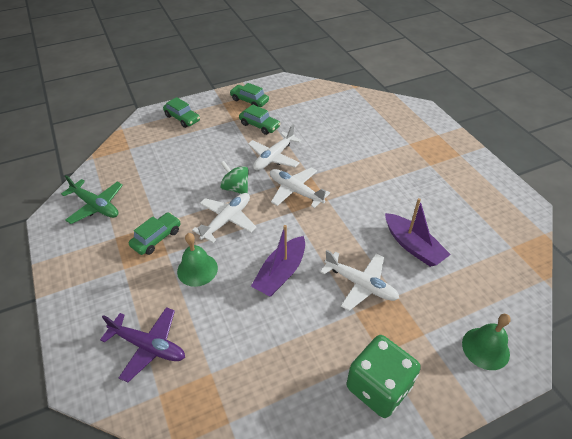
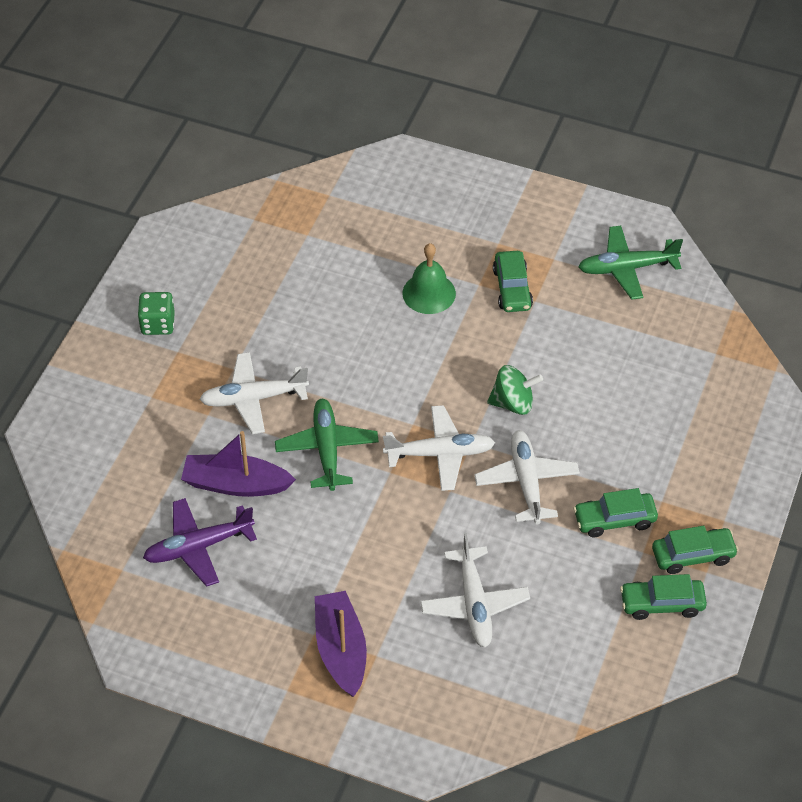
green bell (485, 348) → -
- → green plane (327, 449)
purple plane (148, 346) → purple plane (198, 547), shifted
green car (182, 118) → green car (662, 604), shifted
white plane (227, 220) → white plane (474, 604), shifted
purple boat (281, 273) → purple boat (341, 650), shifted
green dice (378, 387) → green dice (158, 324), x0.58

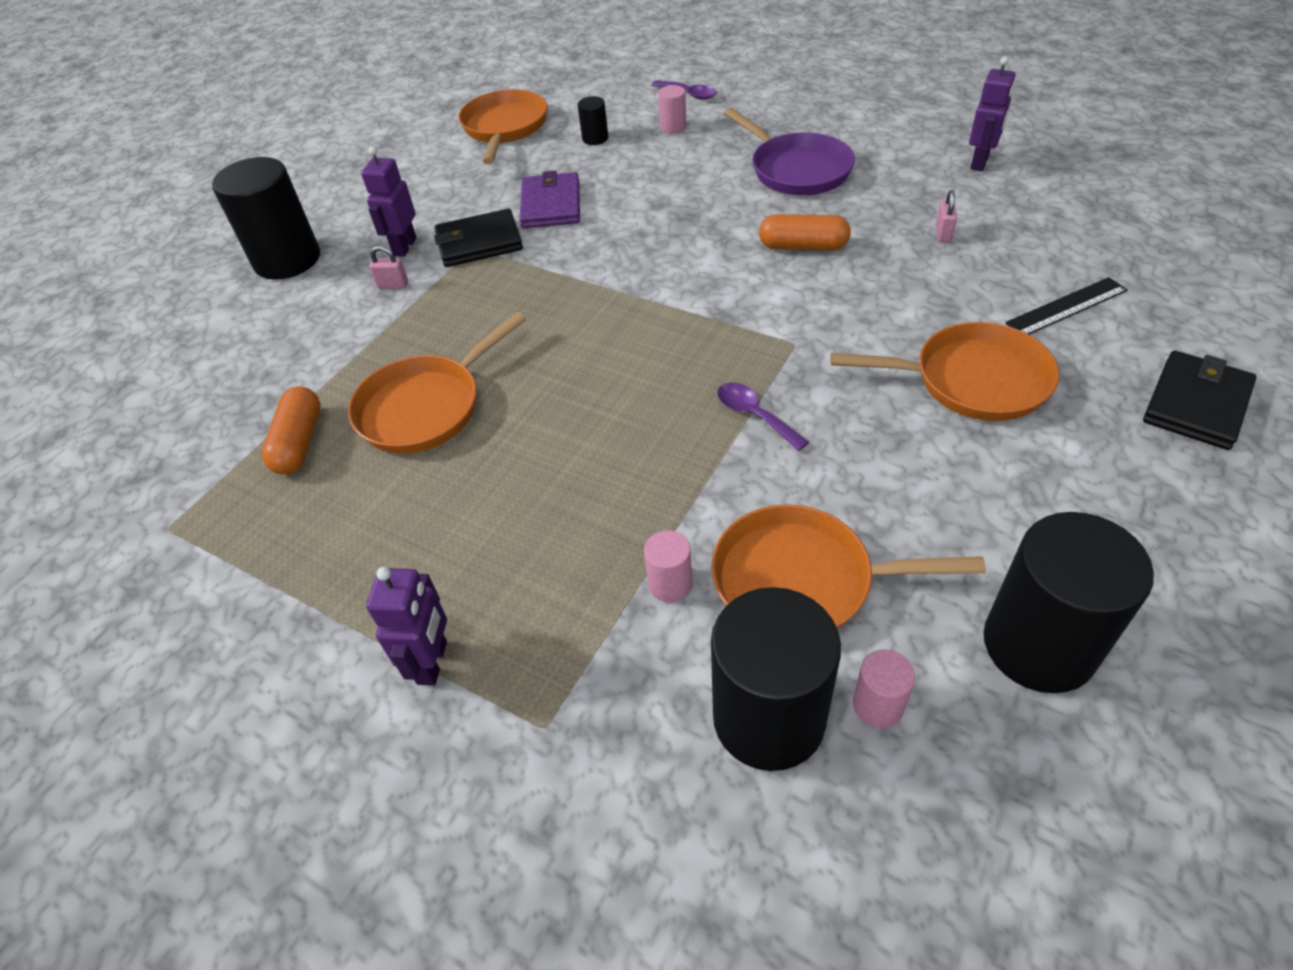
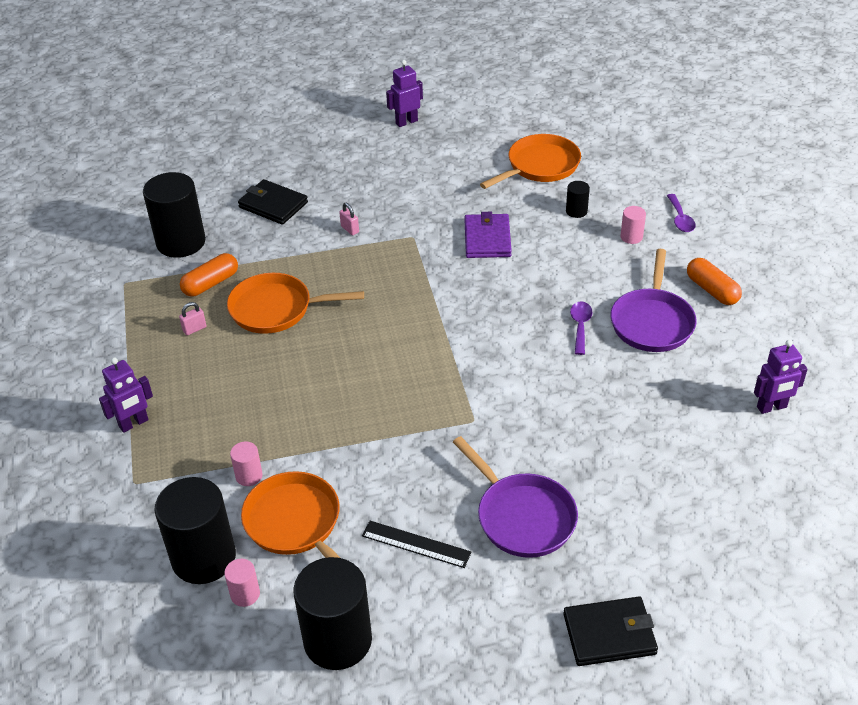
black cylinder (287, 260) → black cylinder (181, 242), shifted
purple robot (404, 247) → purple robot (406, 122), shifted
black wallet (479, 243) → black wallet (273, 205), shifted
purple spoon (754, 415) → purple spoon (580, 326), shifted
orange capsule (803, 246) → orange capsule (712, 290), shifted
pink padlock (943, 234) → pink padlock (194, 329), shifted
black ruler (1066, 307) → black ruler (416, 544), shifted
orange pan (971, 380) → purple pan (522, 516)
purple wallet (551, 205) → purple wallet (487, 239), 45 degrees counterclockwise

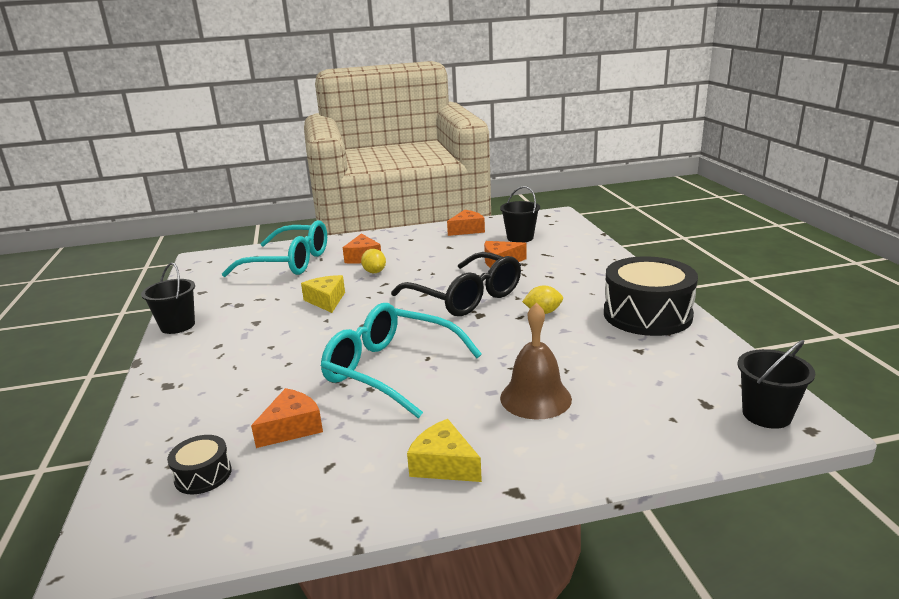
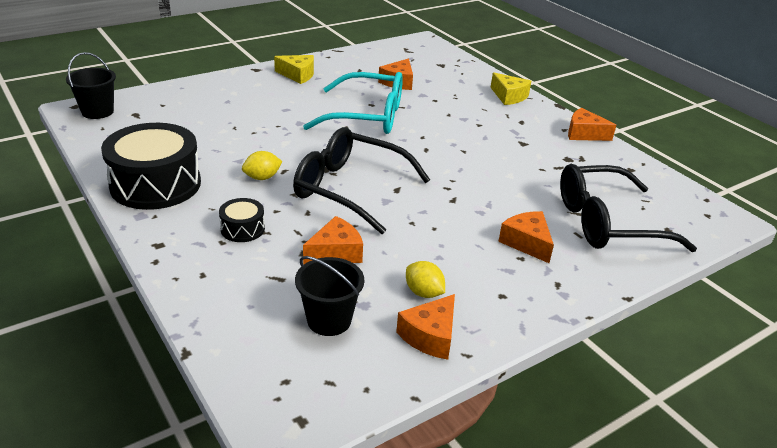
brown bell (535, 398) → -
black drum (203, 475) → black drum (242, 229), shifted
yellow cheese (326, 300) → yellow cheese (509, 96), shifted
yellow lemon (374, 272) → yellow lemon (423, 292), shifted
black bucket (177, 326) → orange cheese (584, 134)
turquoise glasses (288, 262) → black glasses (608, 222)

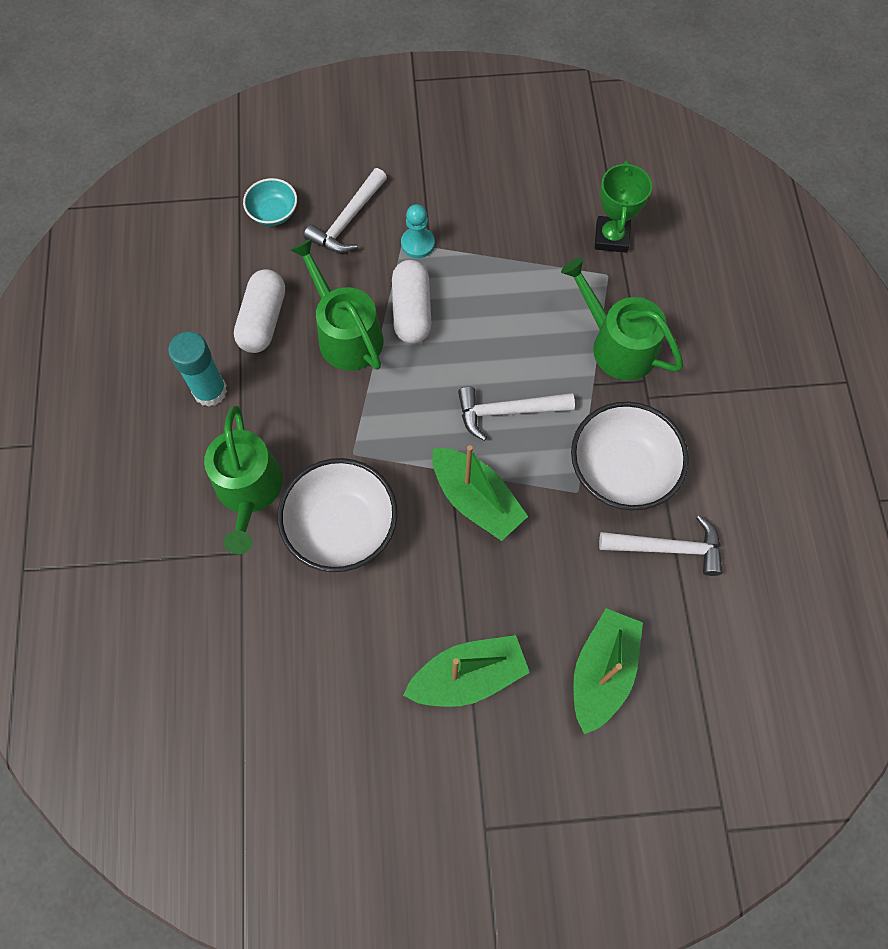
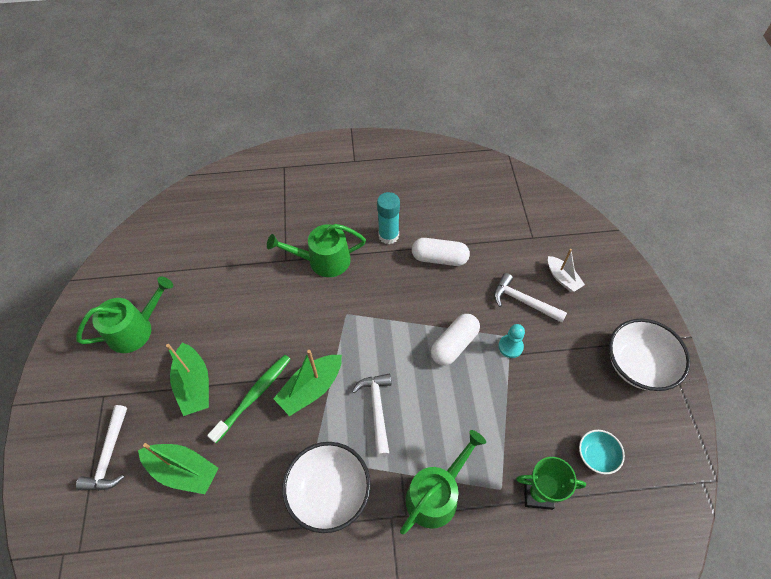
- → green toothbrush (254, 396)
- → white boat (562, 278)
turquoise bowl (273, 213) → turquoise bowl (596, 455), shifted
white bowl (342, 527) → white bowl (638, 365), shifted
green watering can (346, 334) → green watering can (135, 329), shifted
white hammer (668, 548) → white hammer (109, 456), shifted
white capsule (411, 311) → white capsule (454, 344), 45 degrees counterclockwise

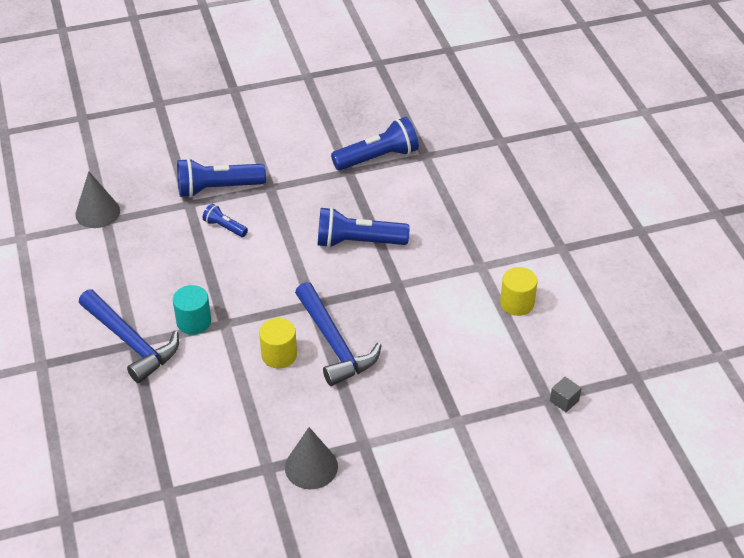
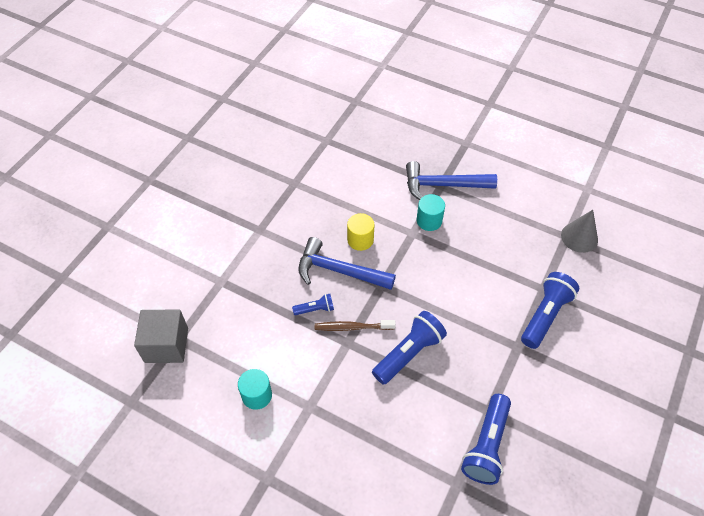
grey cone (311, 467) → -
- → brown toothbrush (352, 327)
blue flashlight (225, 227) → blue flashlight (315, 309), shifted
yellow cylinder (517, 303) → turquoise cylinder (257, 395)
grey cube (564, 401) → grey cube (166, 345), x2.32

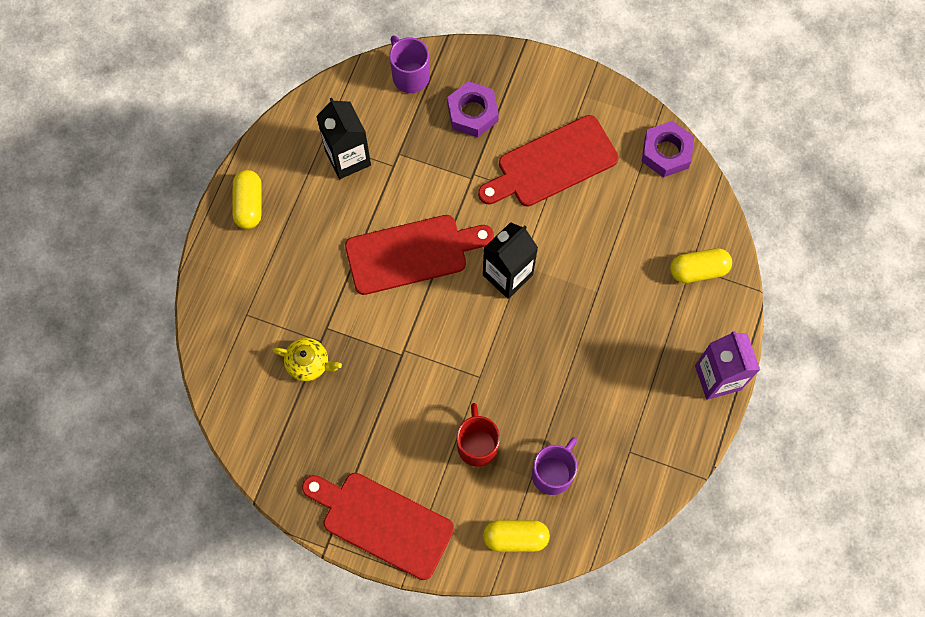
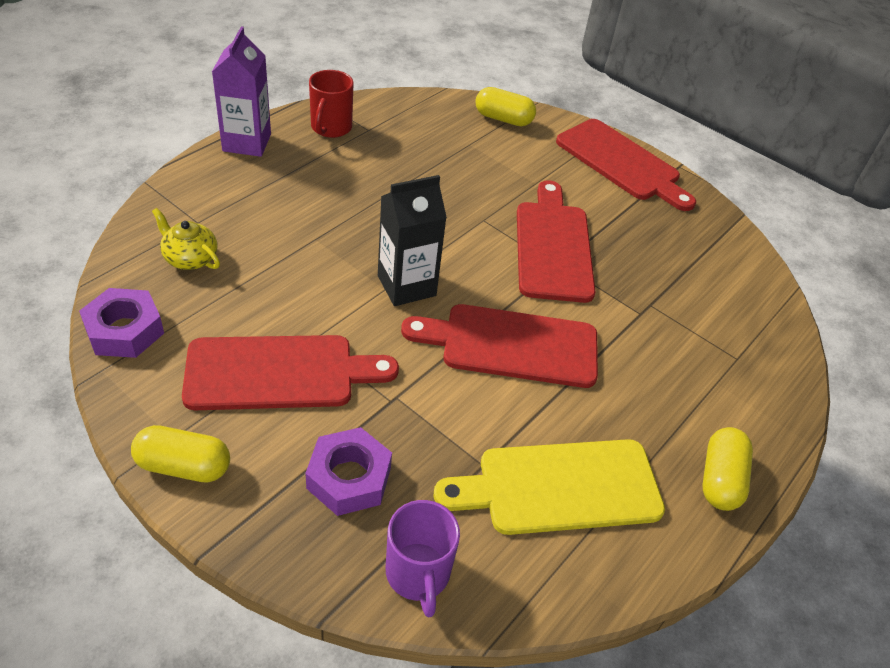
purple mug (553, 473) → -
- → red cutting board (553, 246)
yellow teapot (309, 363) → yellow teapot (190, 258), shifted
red mug (477, 445) → red mug (330, 128), shifted
yellow capsule (698, 270) → yellow capsule (184, 466), shifted
black carton (348, 158) → yellow cutting board (560, 487)

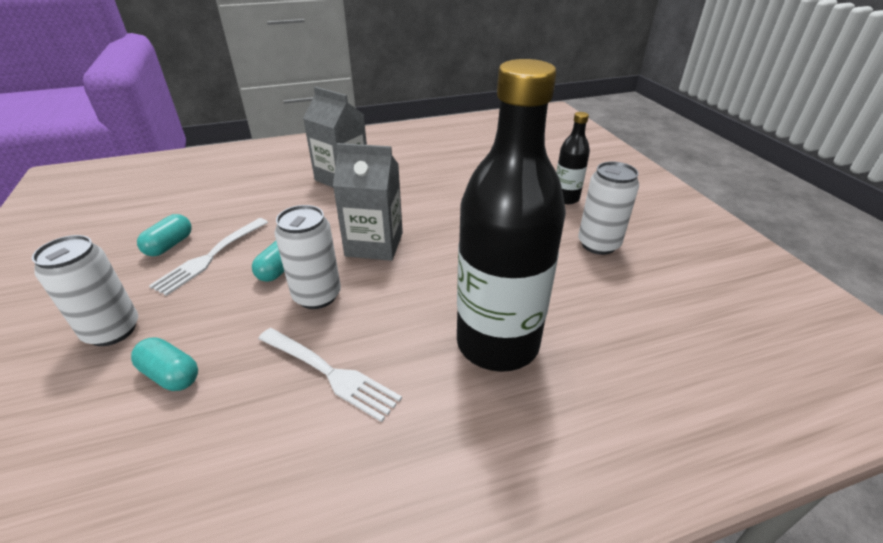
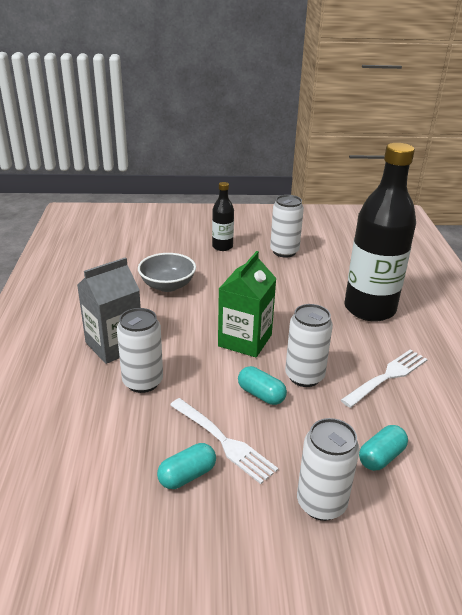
- → white can (143, 382)
- → grey bowl (167, 285)
grey carton (374, 244) → green carton (245, 340)
turquoise capsule (169, 245) → turquoise capsule (187, 475), 75 degrees counterclockwise

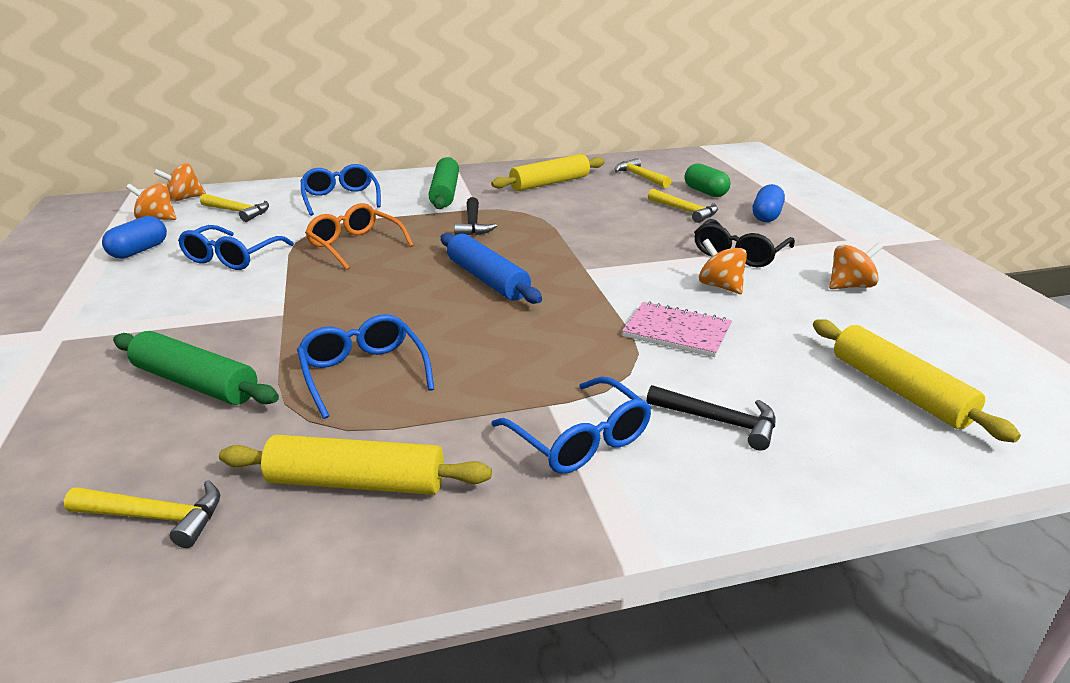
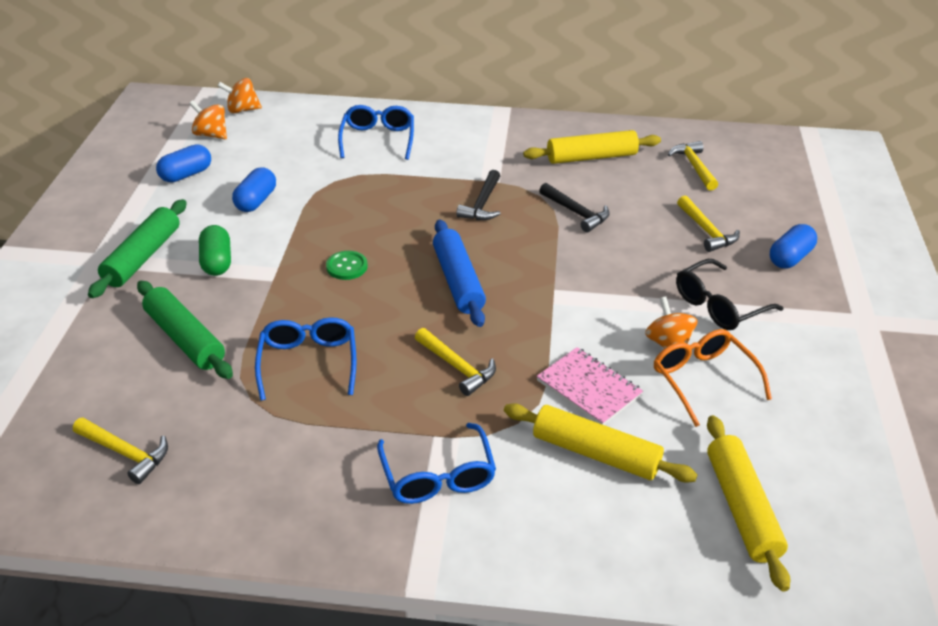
orange spinning top (850, 286) → -
- → green button (347, 266)
yellow hammer (238, 212) → yellow hammer (457, 367), shifted
yellow rolling pin (357, 482) → yellow rolling pin (595, 453), shifted
orange glasses (355, 245) → orange glasses (702, 379), shifted
green rolling pin (445, 193) → green rolling pin (143, 257), shifted
black hammer (718, 421) → black hammer (576, 212), shifted
green capsule (705, 192) → green capsule (217, 262), shifted
blue glasses (232, 258) → blue capsule (256, 201)

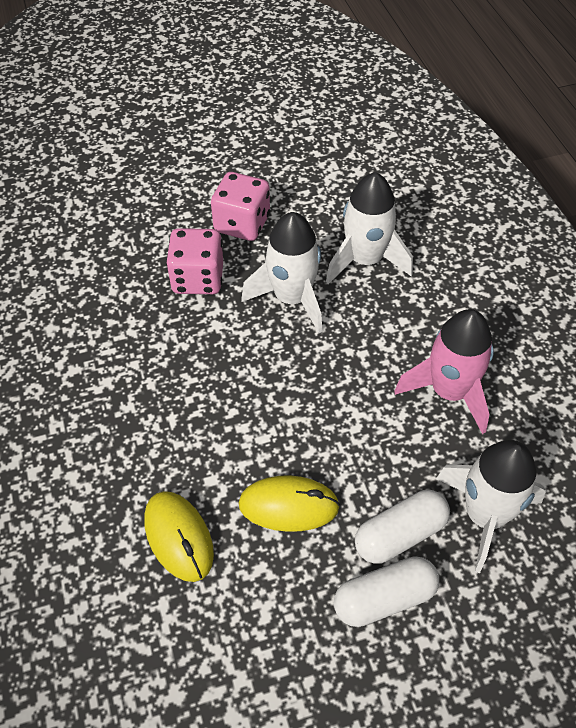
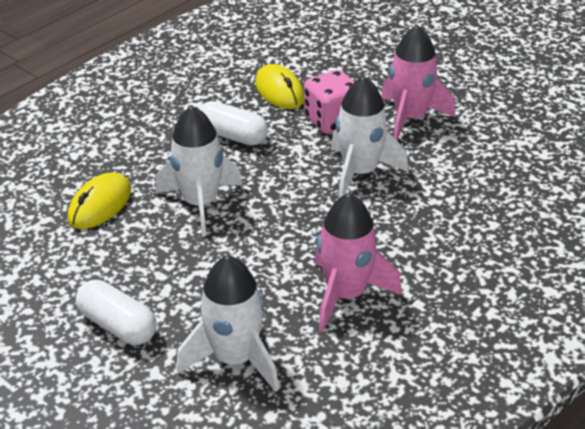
yellow mouse (288, 505) → yellow mouse (279, 91), shifted
white rocket (365, 260) → white rocket (201, 203), shifted
white capsule (400, 534) → white capsule (232, 136), shifted
pink dice (242, 224) → pink rocket (410, 118)

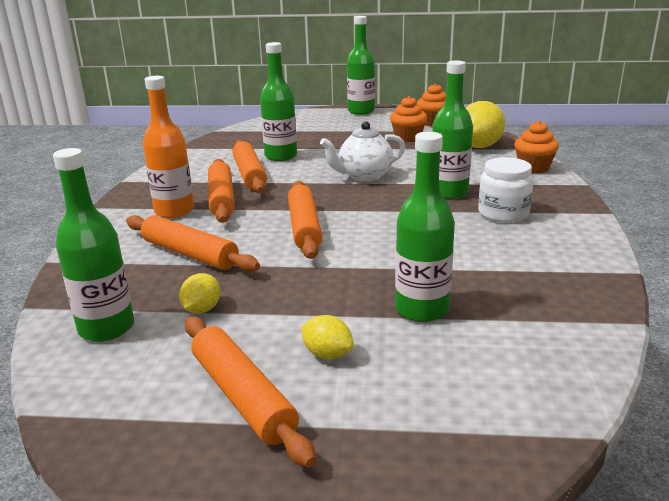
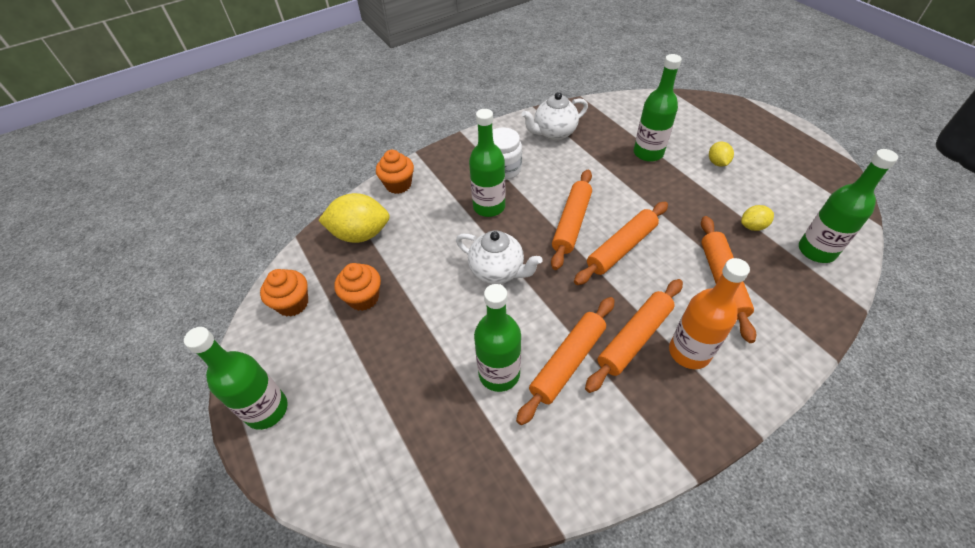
- → white teapot (554, 133)
orange rolling pin (243, 396) → orange rolling pin (571, 223), shifted

